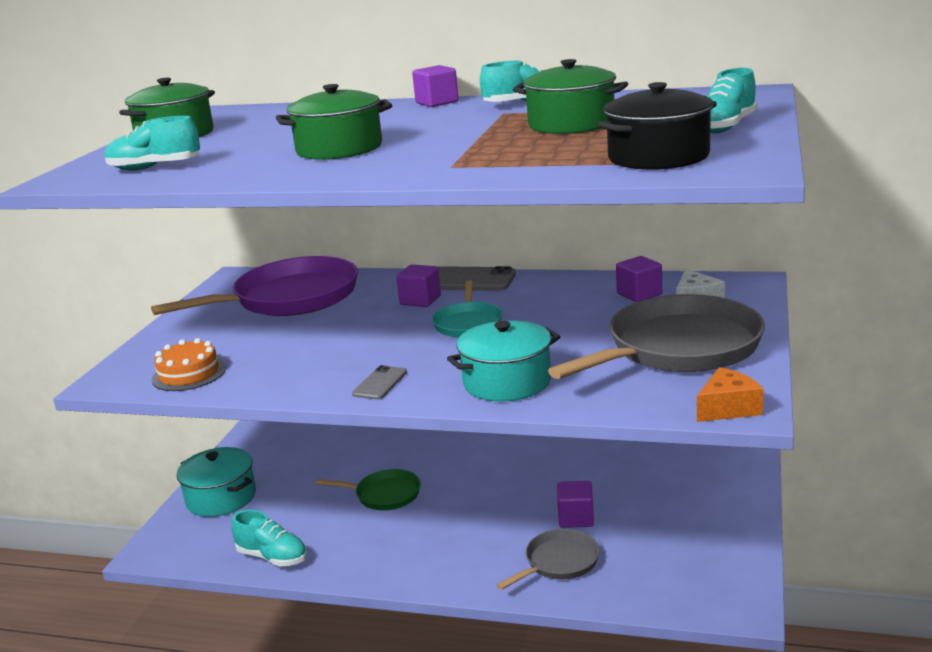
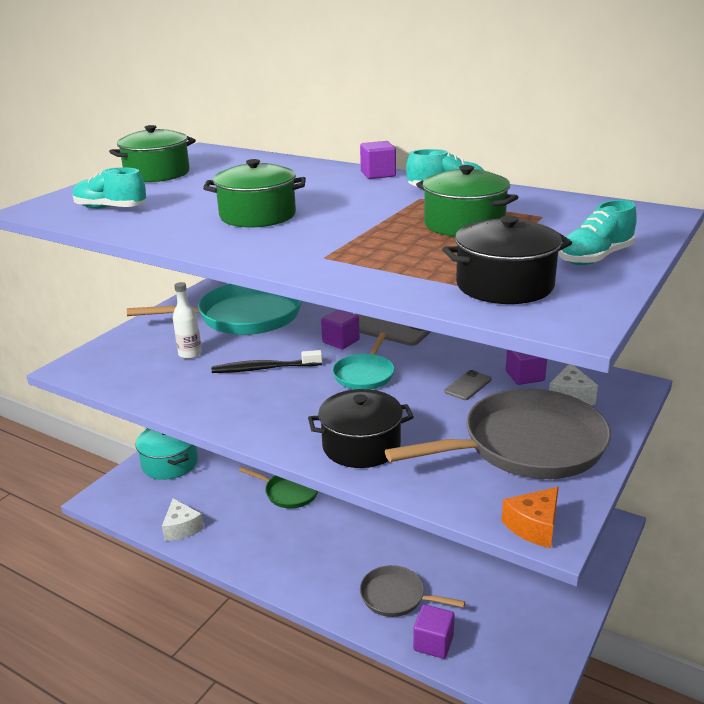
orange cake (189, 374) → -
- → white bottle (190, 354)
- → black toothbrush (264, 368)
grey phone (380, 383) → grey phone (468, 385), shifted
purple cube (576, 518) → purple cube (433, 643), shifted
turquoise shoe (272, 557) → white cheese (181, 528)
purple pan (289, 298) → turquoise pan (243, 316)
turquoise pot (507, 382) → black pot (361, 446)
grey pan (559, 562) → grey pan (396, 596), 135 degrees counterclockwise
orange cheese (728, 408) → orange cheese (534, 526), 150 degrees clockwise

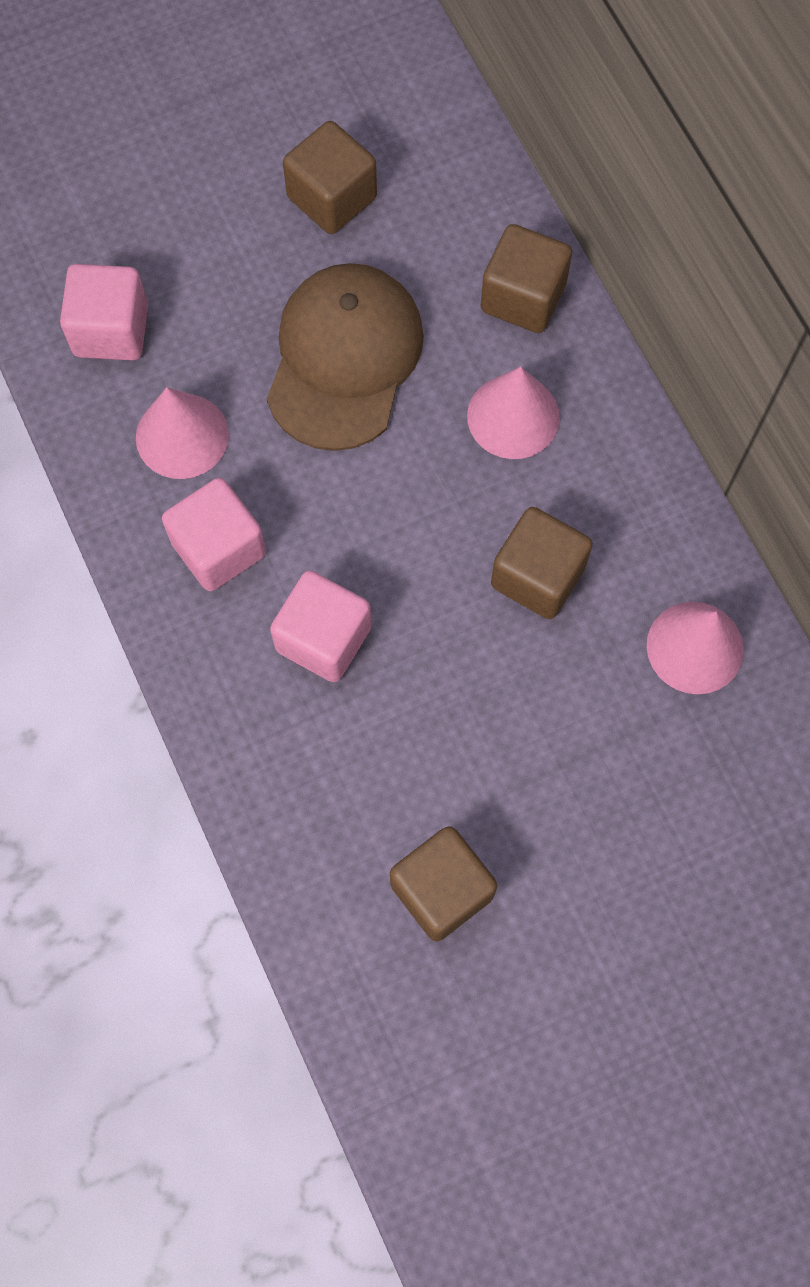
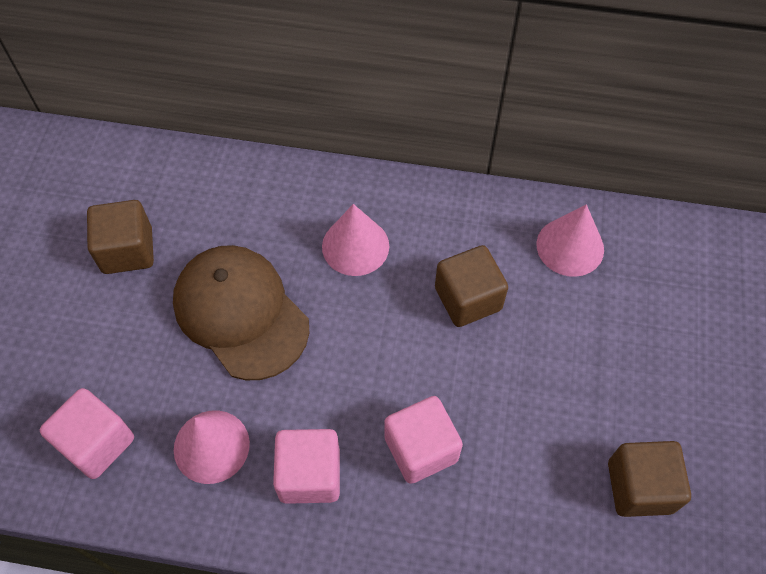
brown cube (523, 297) → -

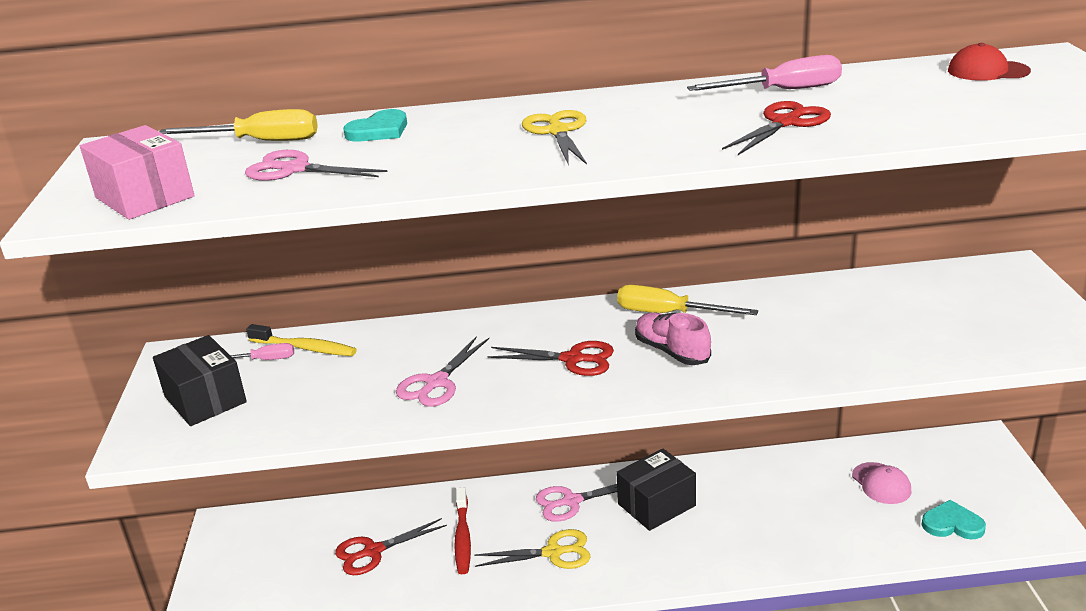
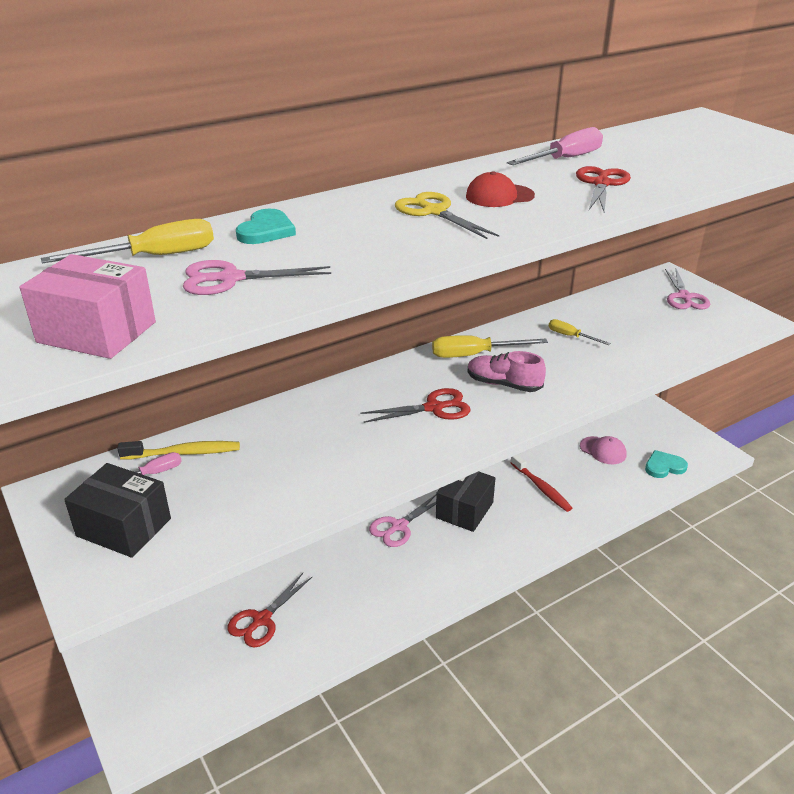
yellow scissors (553, 553) → -
- → yellow screwdriver (570, 336)
pink scissors (436, 383) → pink scissors (684, 297), shifted
red toothbrush (463, 537) → red toothbrush (541, 488), shifted
red cap (987, 71) → red cap (499, 196), shifted

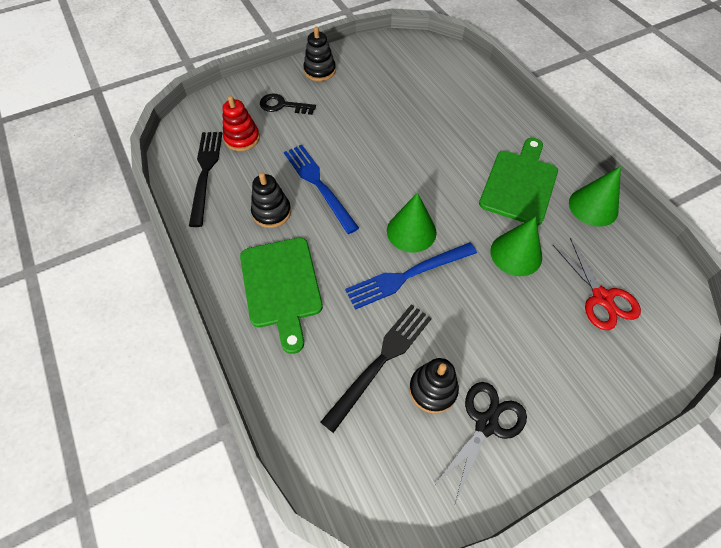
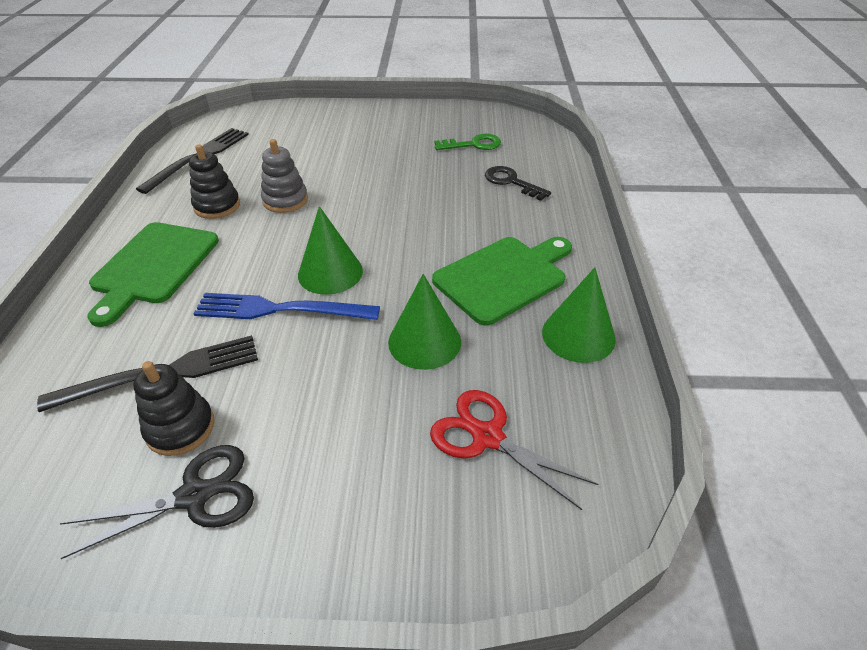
red stacking toy (242, 138) → -
black stacking toy (320, 71) → -
- → green key (473, 144)
black key (282, 105) → black key (511, 182), shifted
blue fork (318, 184) → grey stacking toy (285, 200)
red scissors (602, 298) → red scissors (487, 437), 120 degrees clockwise

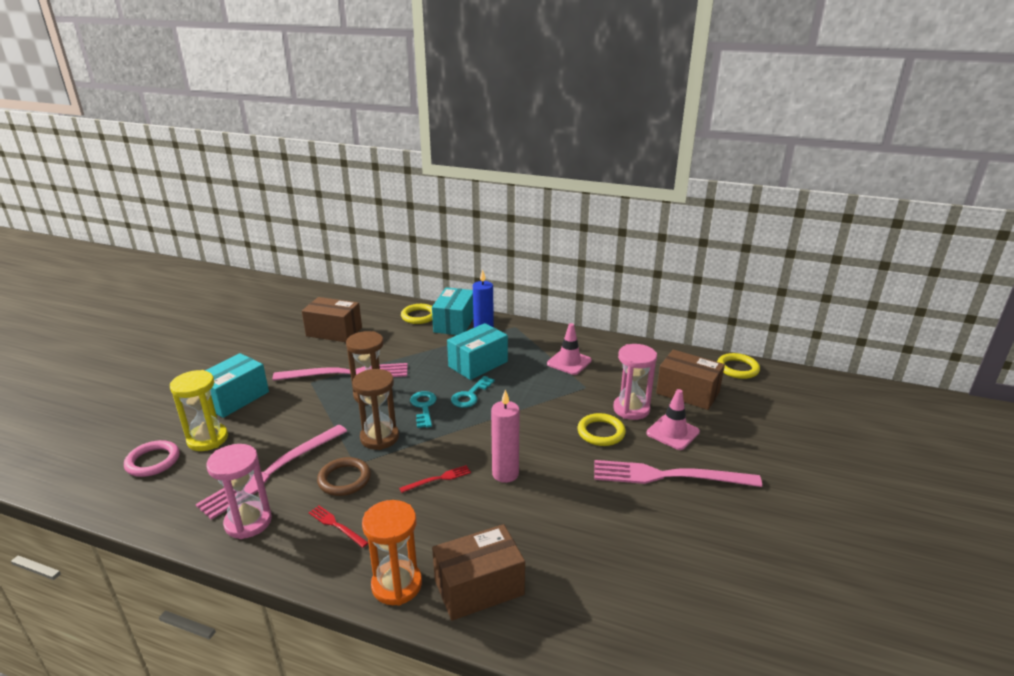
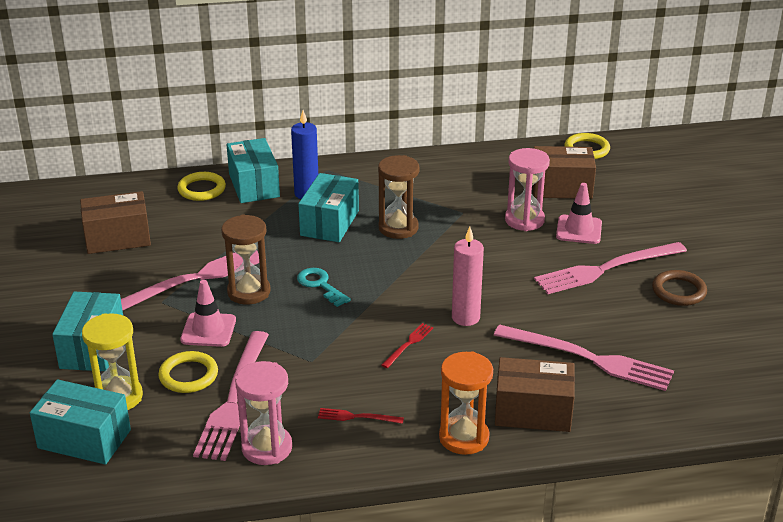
turquoise key (470, 395) → -
- → pink fork (587, 358)
brown ring (344, 479) → brown ring (679, 291), shifted
brown hourglass (379, 437) → brown hourglass (398, 228), shifted
pink traffic cone (569, 362) → pink traffic cone (208, 330), shifted
yellow ring (601, 432) → yellow ring (188, 375), shifted
pink ring (153, 461) → turquoise box (84, 439)
brown box (479, 587) → brown box (533, 411), 60 degrees clockwise

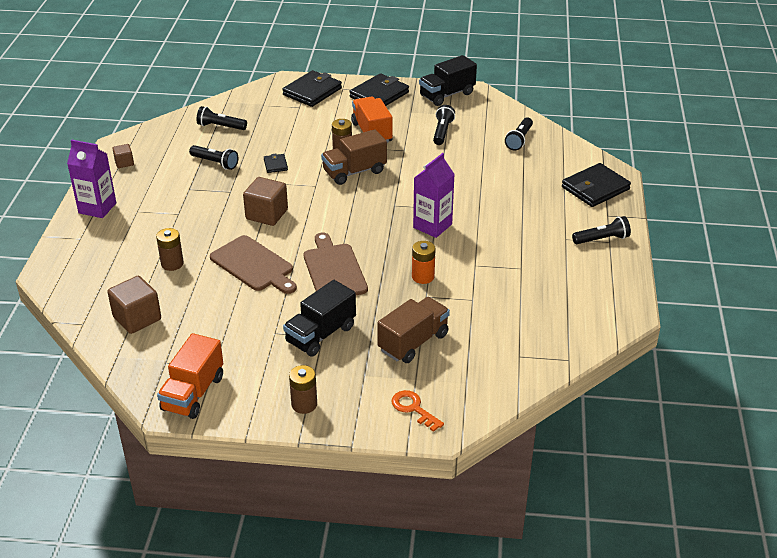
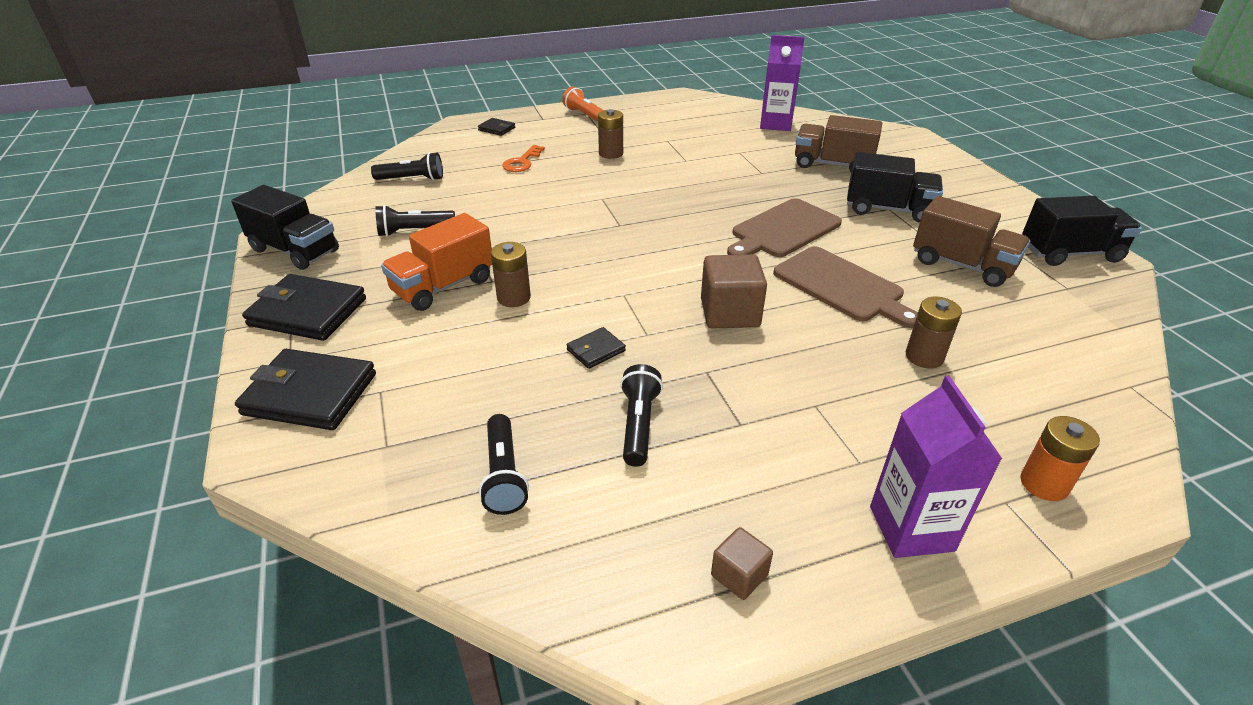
brown cube (137, 318) → -
brown battery (304, 404) → brown battery (611, 153), shifted
brown truck (354, 172) → brown truck (962, 265), shifted
orange key (413, 409) → orange key (522, 162), shifted
orange battery (423, 277) → orange battery (1044, 484), shifted
purple carton (432, 226) → purple carton (775, 124), shifted
orange truck (193, 393) → black truck (1070, 253)
black flashlight (602, 239) → orange flashlight (586, 116)
brown cutting board (254, 265) → brown cutting board (841, 286), 120 degrees clockwise
black wallet (595, 188) → black wallet (496, 129), x0.49

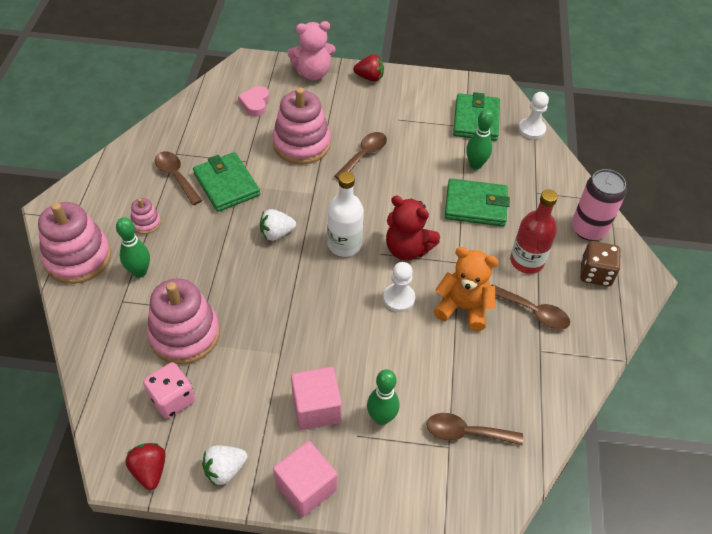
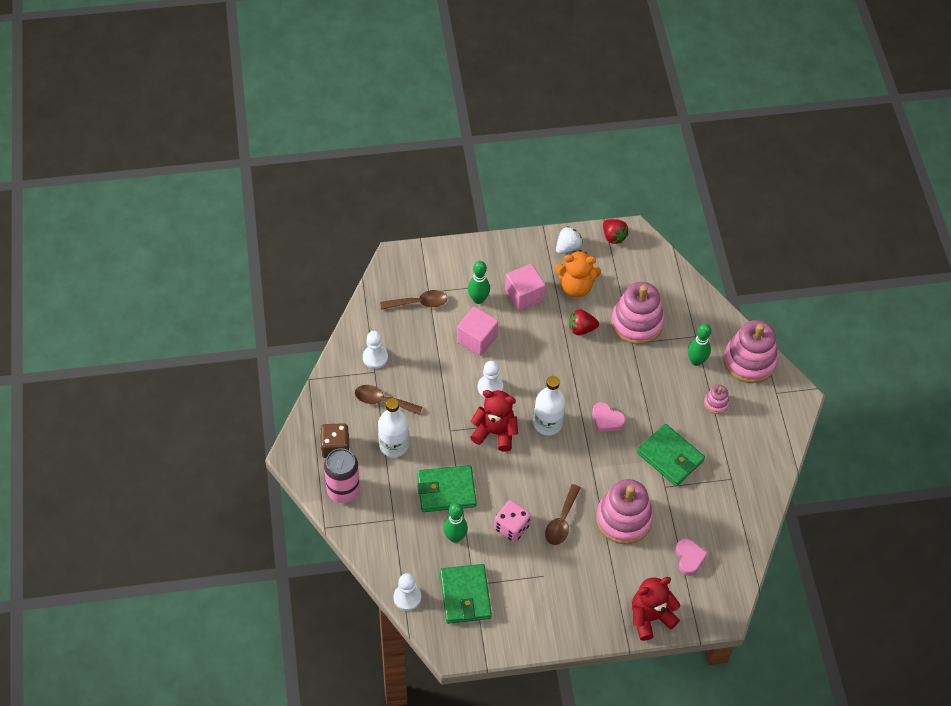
brown spoon (176, 176) → -
- → white pawn (375, 357)
pink dice (172, 399) → pink dice (511, 527), shifted
pink cube (306, 487) → pink cube (477, 339), shifted
red strawberry (369, 77) → red strawberry (581, 329), shifted
orange teddy bear (463, 307) → orange teddy bear (575, 287), shifted
white strawberry (276, 233) → pink heart (606, 420)
pink teddy bear (313, 73) → red teddy bear (650, 617)
red bottle (526, 261) → white bottle (394, 445)

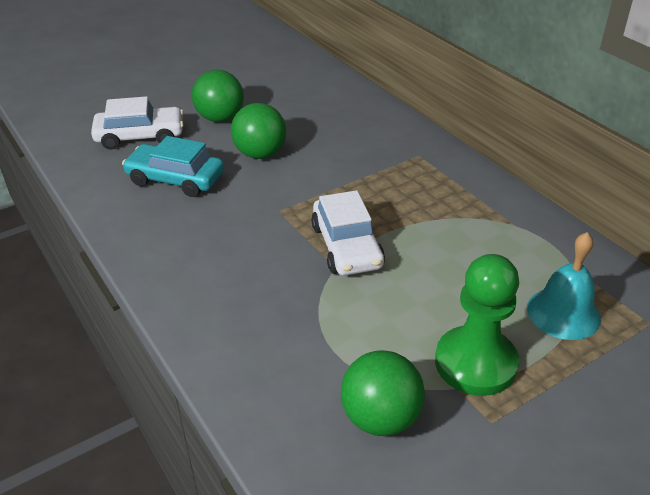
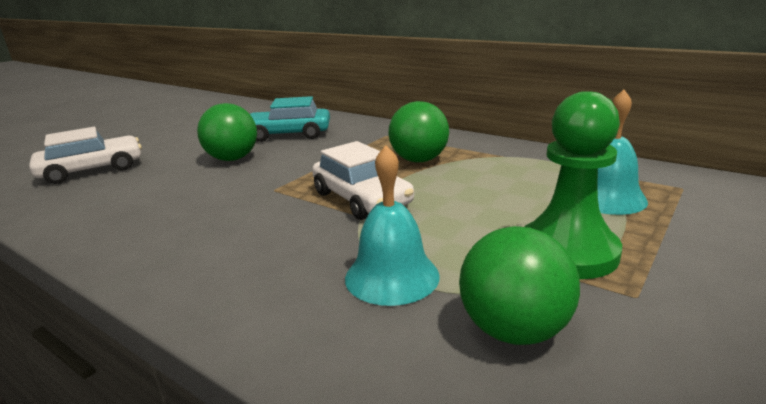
- → turquoise bell (392, 276)
turquoise car (175, 179) → turquoise car (289, 134), shifted
green ball (220, 118) → green ball (419, 160), shifted

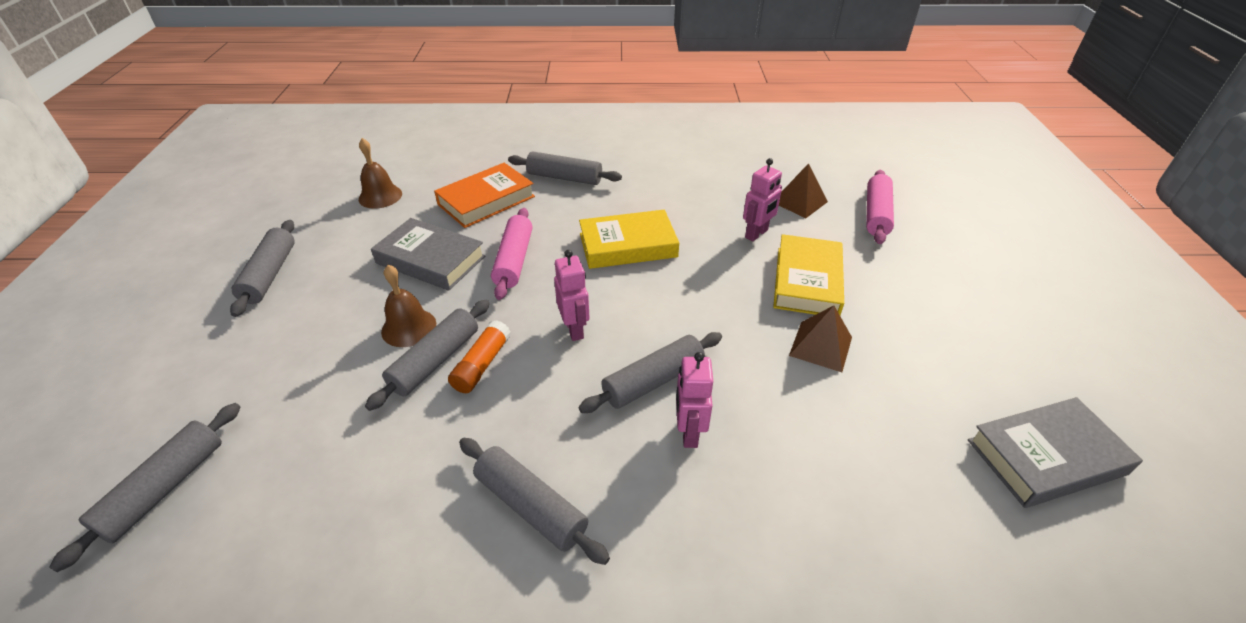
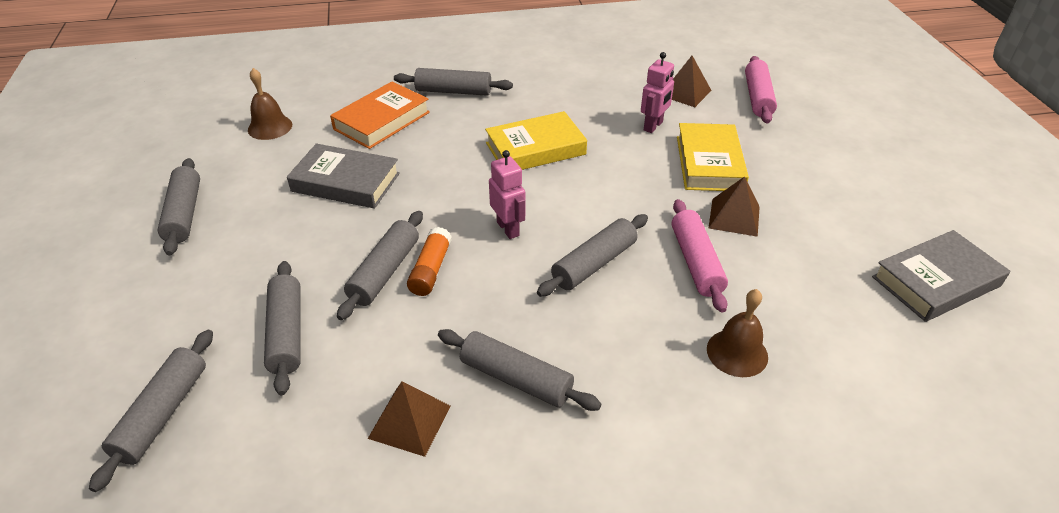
pink robot (689, 432) → -
- → grey rolling pin (287, 333)
- → brown pyramid (410, 421)
brown bell (409, 327) → brown bell (737, 352), shifted
pink rolling pin (514, 260) → pink rolling pin (696, 262), shifted

